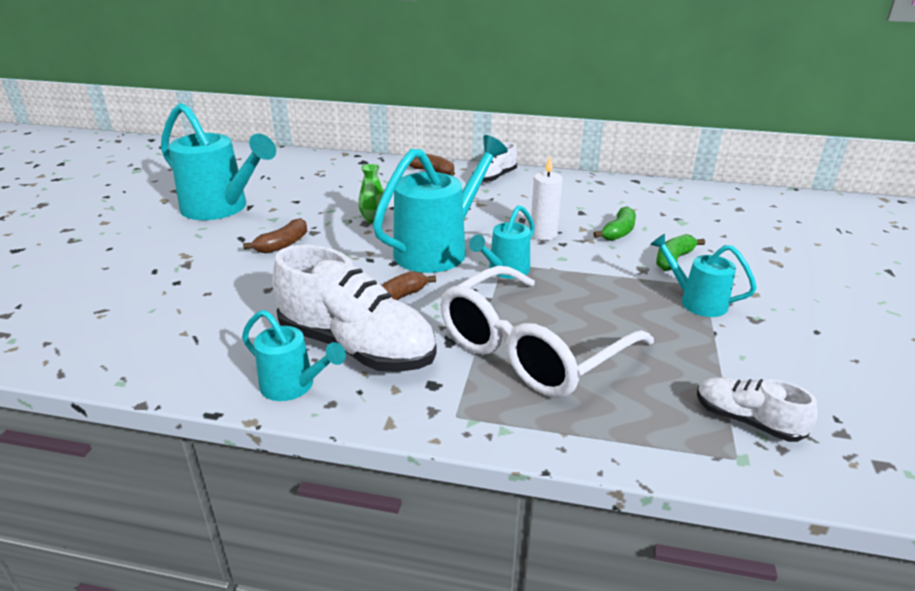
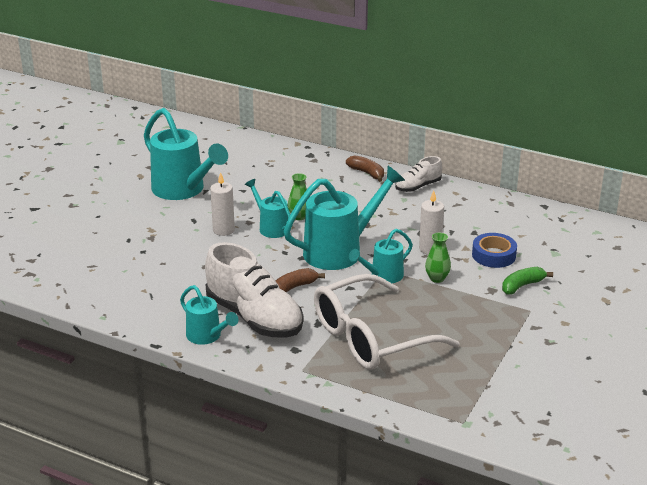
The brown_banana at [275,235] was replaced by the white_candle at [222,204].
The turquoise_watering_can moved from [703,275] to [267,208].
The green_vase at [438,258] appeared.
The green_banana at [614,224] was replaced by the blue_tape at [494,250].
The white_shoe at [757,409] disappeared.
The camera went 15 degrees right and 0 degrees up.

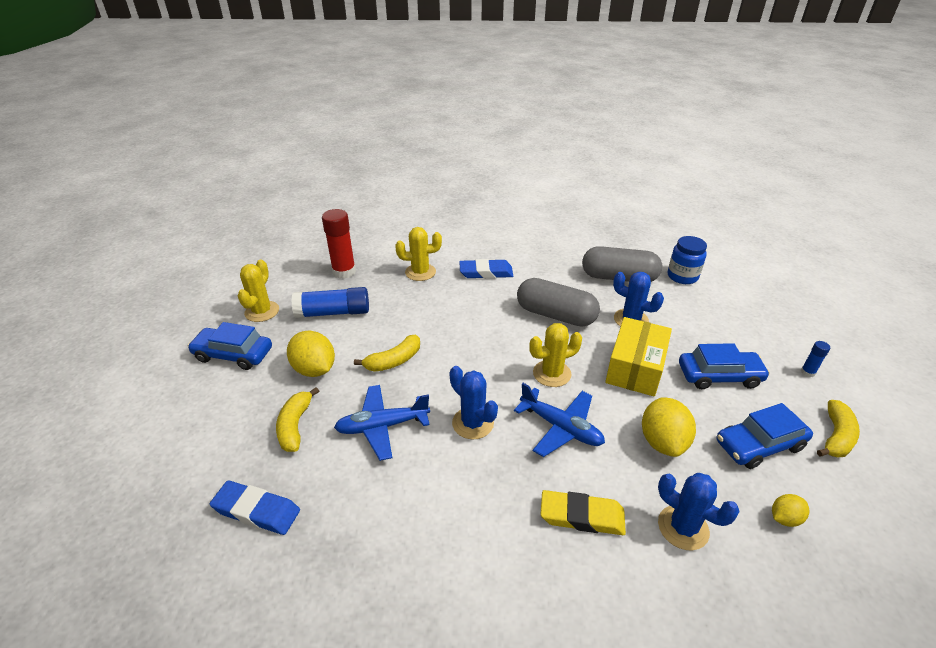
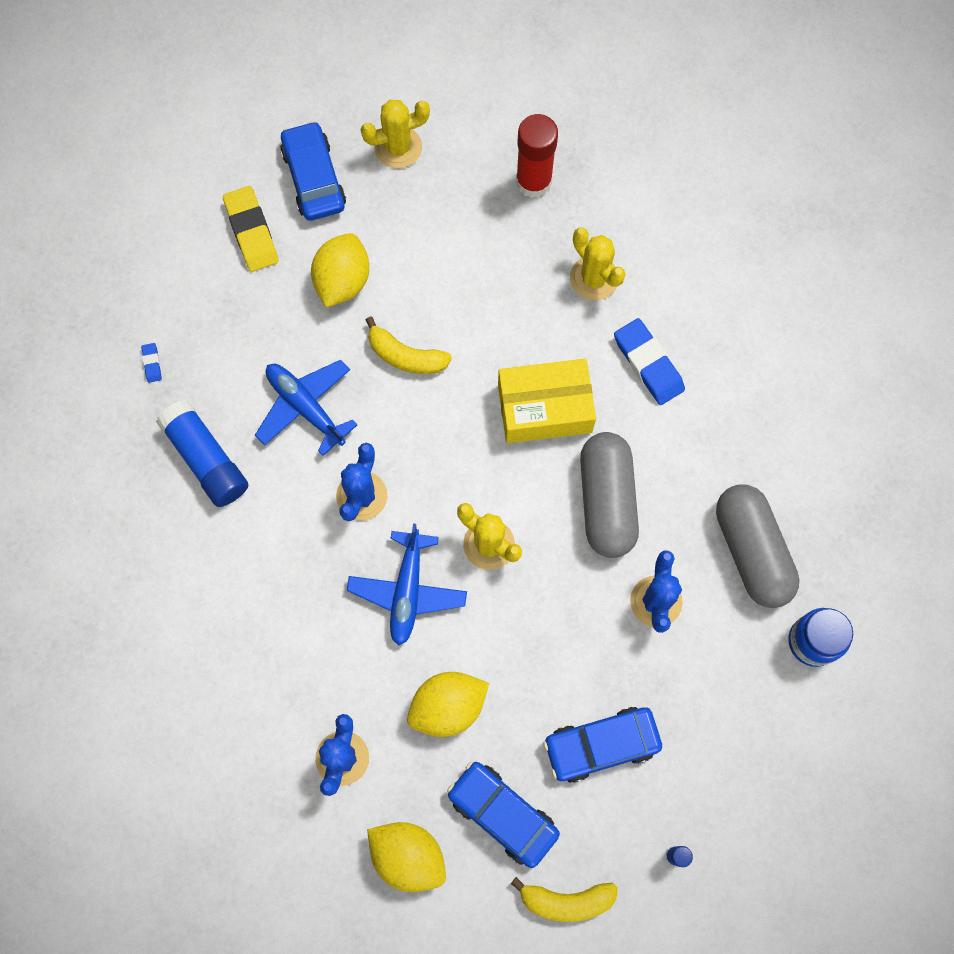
The blue_eraser at [255,507] changed to 0.45 times the size.
The blue_glue_stick moved from [330,302] to [202,453].
The yellow_eraser moved from [583,512] to [251,229].
The yellow_lemon at [790,510] changed to 1.86 times the size.
The yellow_box moved from [638,356] to [547,400].
The blue_car at [724,366] turned 105 degrees clockwise.
The yellow_banana at [297,419] disappeared.
The camera went 60 degrees right and 35 degrees up.

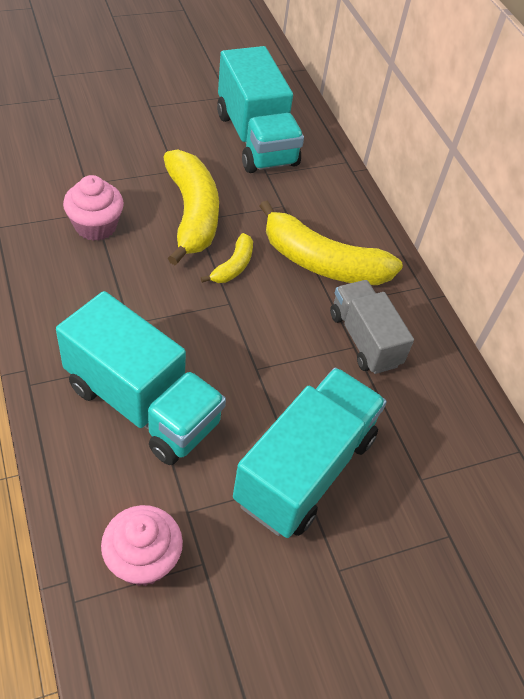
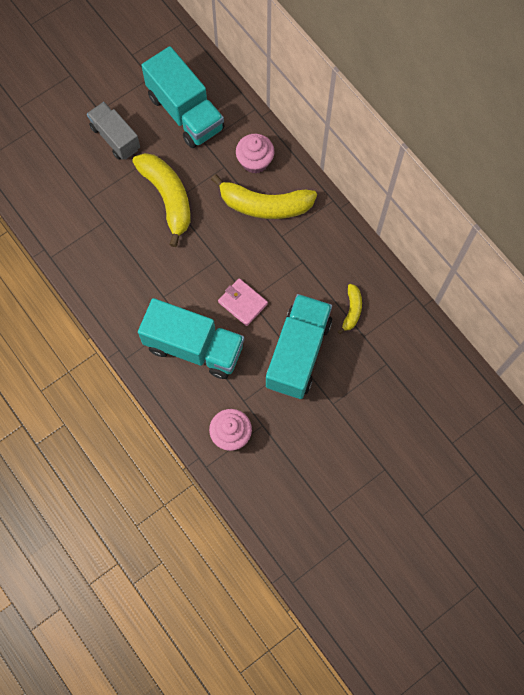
The grey_truck moved from [372,327] to [113,131].
The pink_wallet at [243,302] appeared.
The pink_cupcake moved from [93,208] to [255,154].
The yellow_banana moved from [227,258] to [350,309].
The camera went 10 degrees left and 20 degrees up.

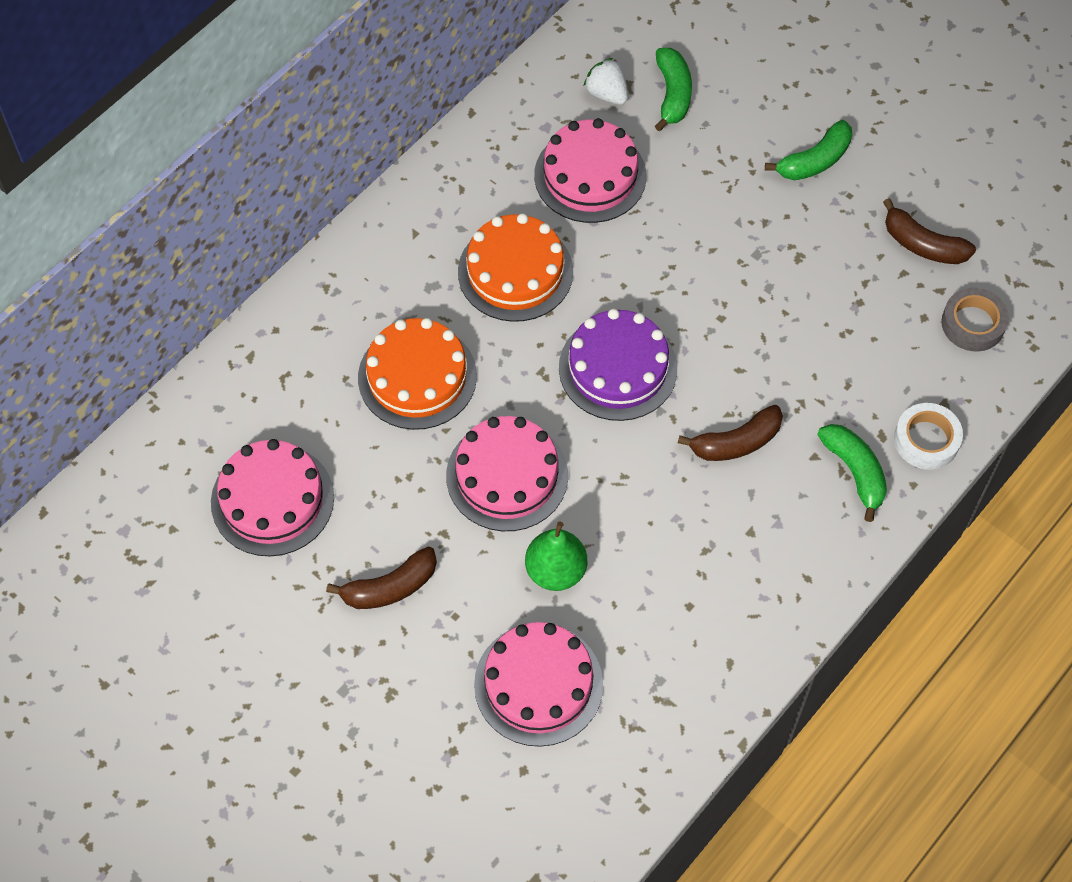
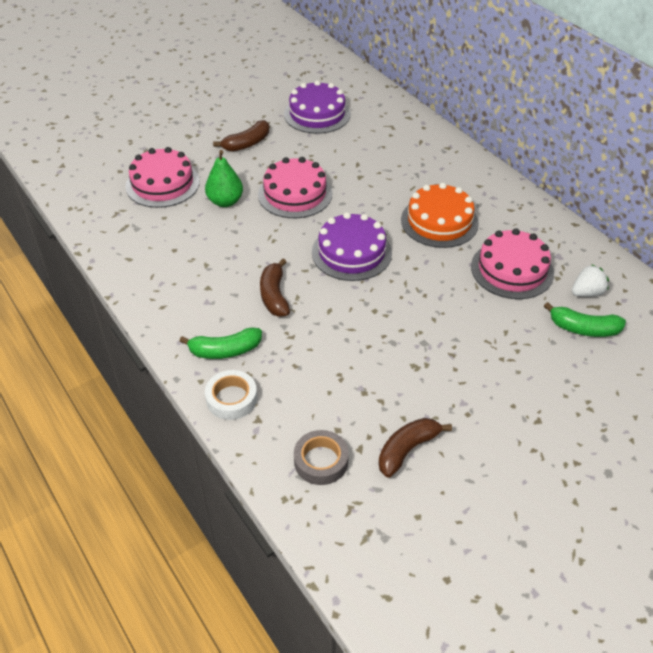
The brown_banana at [381,577] turned 120 degrees counterclockwise.
The pink_cake at [272,497] became the purple_cake at [317,107].
The orange_cake at [417,374] disappeared.
The green_banana at [808,150] disappeared.
The camera went 105 degrees right and 15 degrees down.

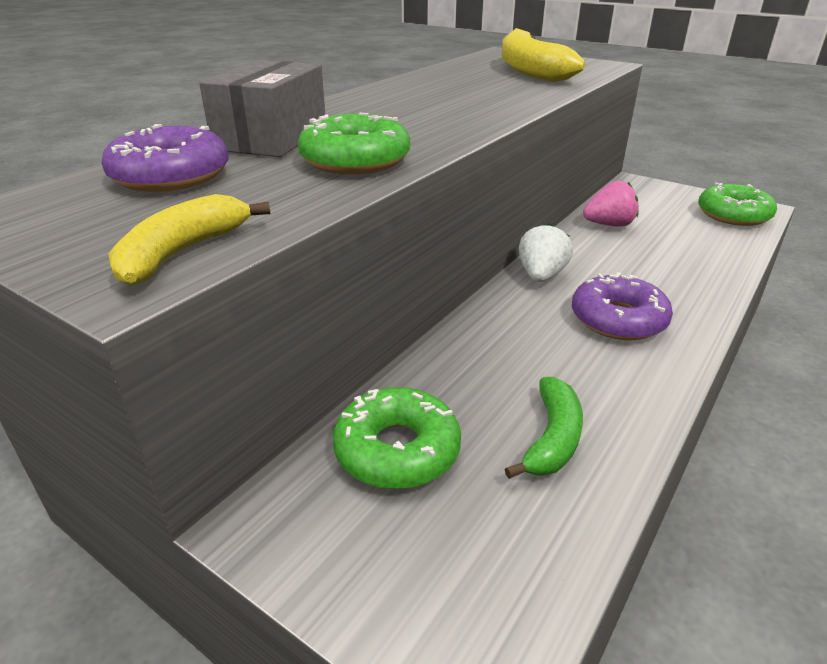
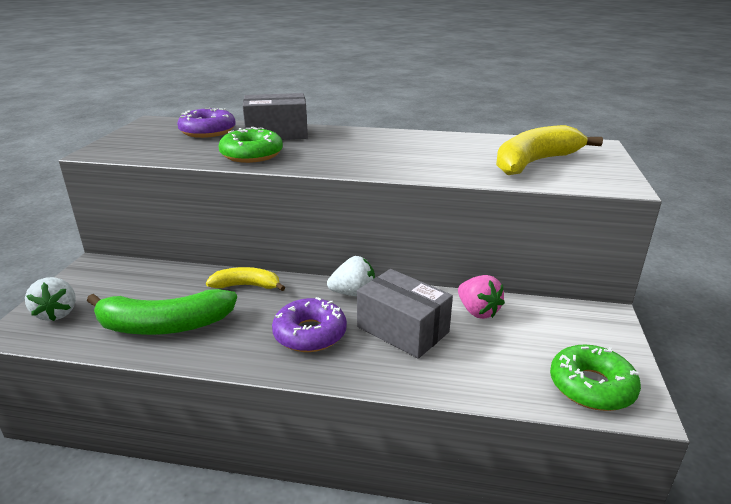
The white_strawberry at [50,299] appeared.
The green_banana at [543,428] changed to 1.72 times the size.
The yellow_banana moved from [189,240] to [245,279].
The grey_box at [405,314] appeared.
The green_donut at [397,438] disappeared.
The camera went 65 degrees right and 5 degrees down.

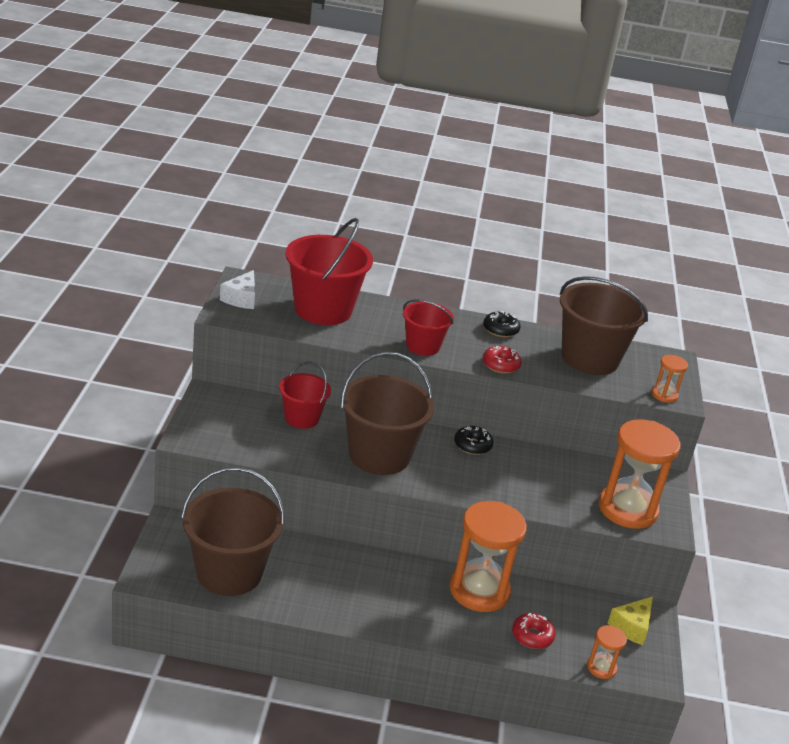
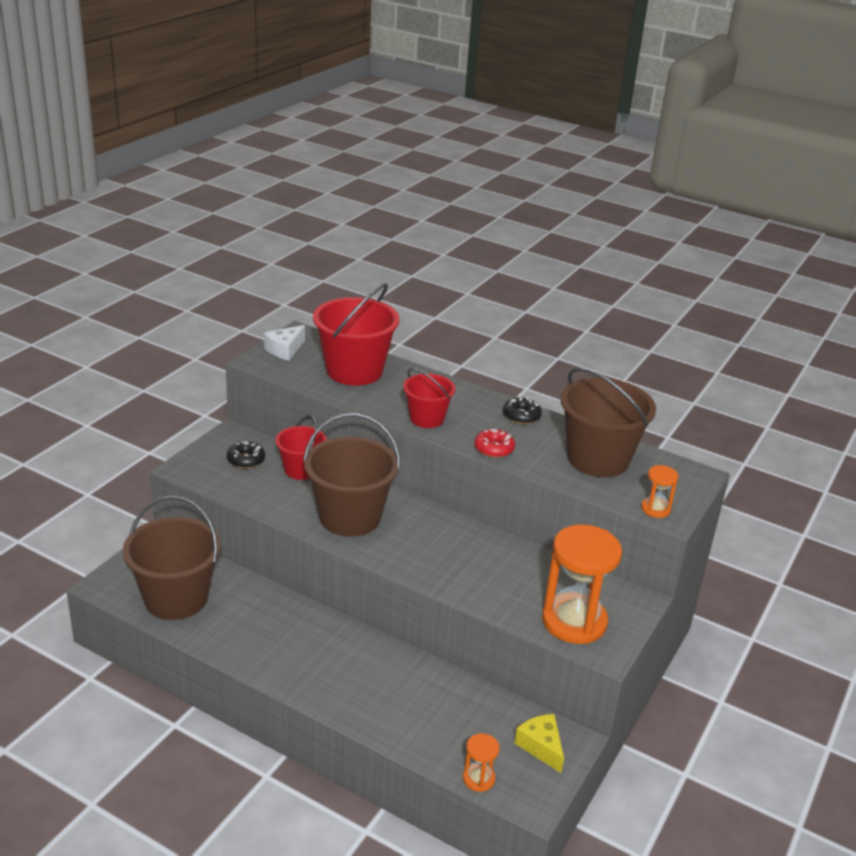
The black_donut moved from [473,440] to [246,454].
The yellow_cheese at [630,620] turned 90 degrees clockwise.
The orange_hourglass at [488,556] disappeared.
The red_donut at [533,631] disappeared.
The camera went 25 degrees right and 0 degrees up.

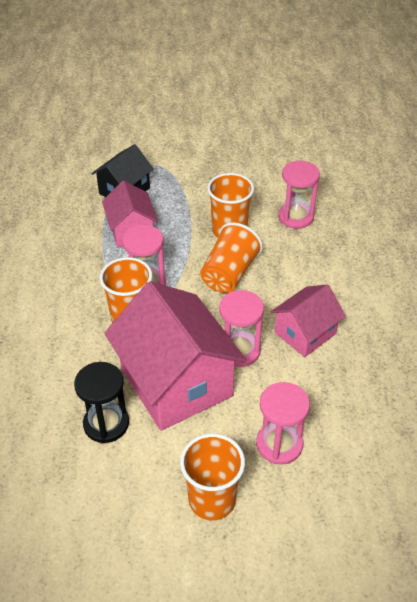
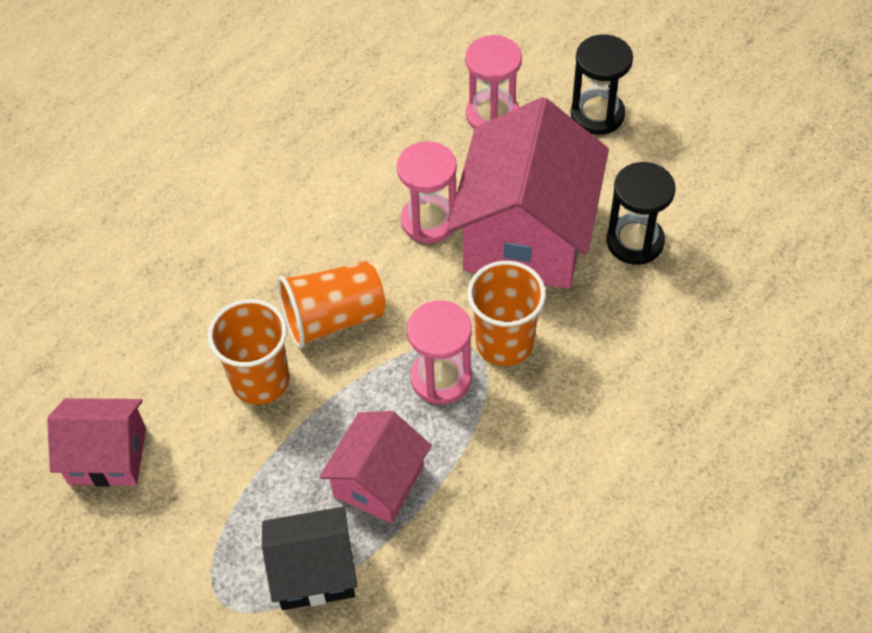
The pink_house moved from [308,320] to [96,442].
The orange_cup at [212,476] was replaced by the black_hourglass at [602,84].
The pink_hourglass at [299,195] disappeared.
The camera went 135 degrees left and 10 degrees up.

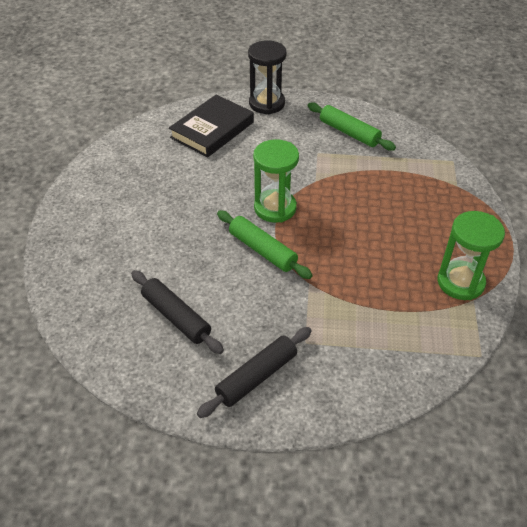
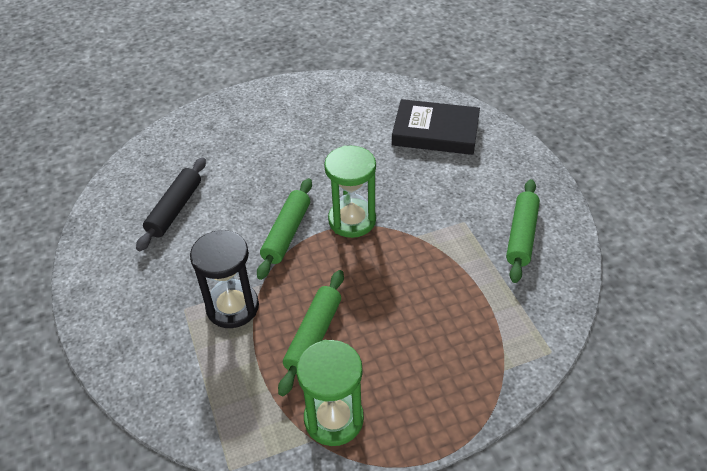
The black_hourglass moved from [267,77] to [224,279].
The green_rolling_pin at [311,333] appeared.
The black_rolling_pin at [254,372] disappeared.
The camera went 65 degrees right and 0 degrees up.

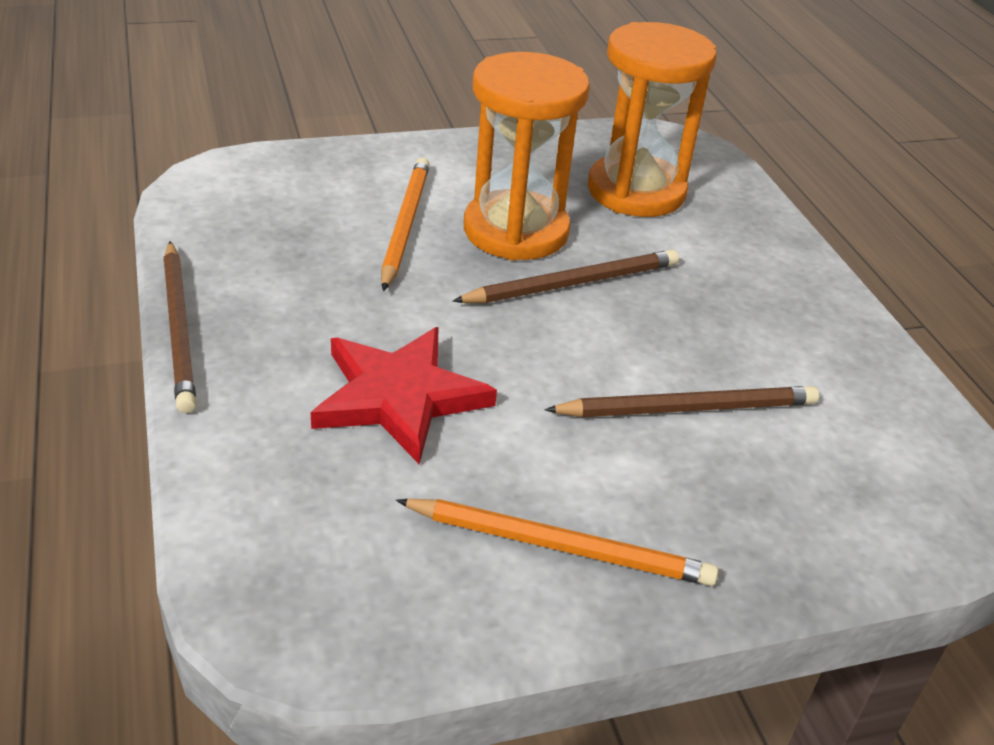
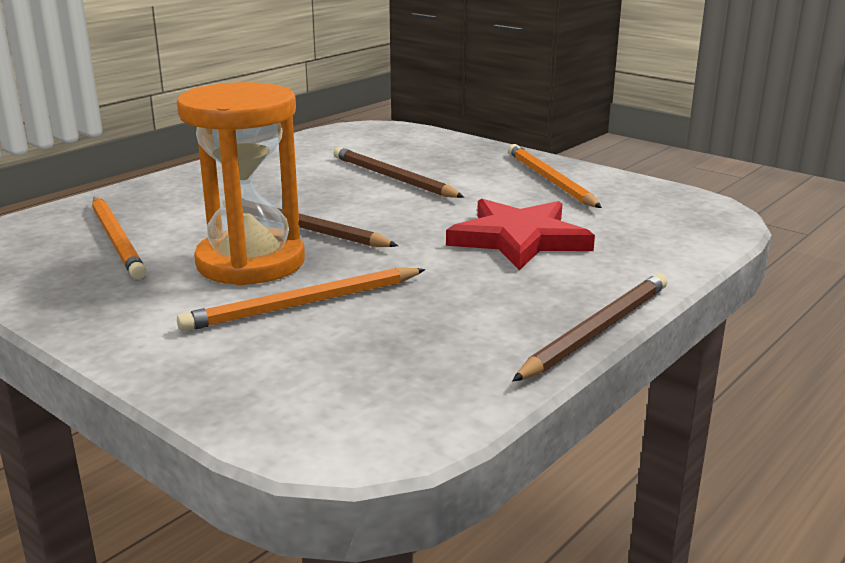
The orange_hourglass at [652,119] was replaced by the orange_pencil at [119,238].
The camera went 120 degrees left and 15 degrees down.

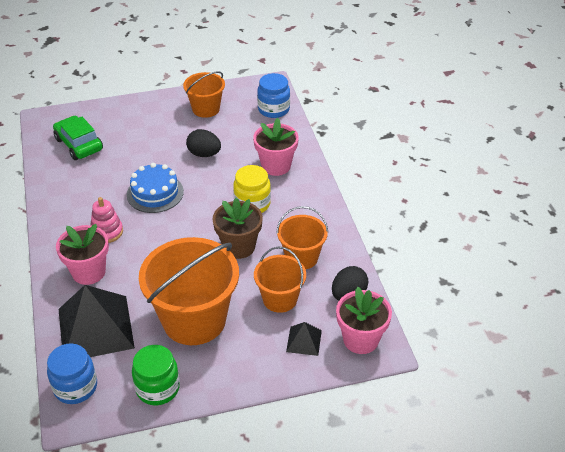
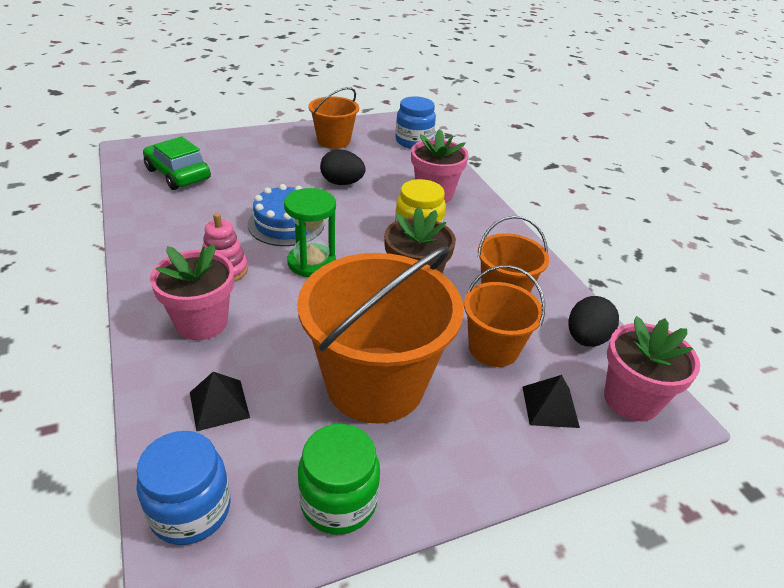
The black_pyramid at [97,321] changed to 0.46 times the size.
The green_hourglass at [310,232] appeared.
The camera went 10 degrees left and 5 degrees down.

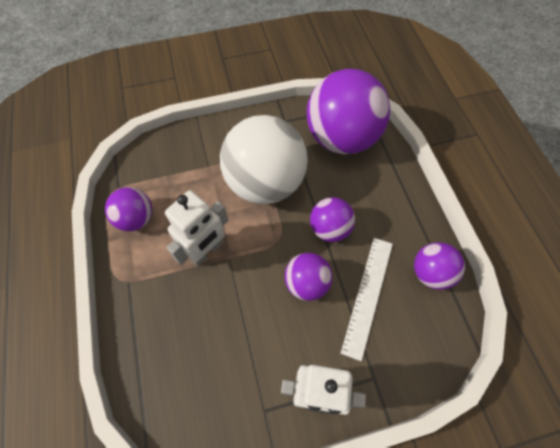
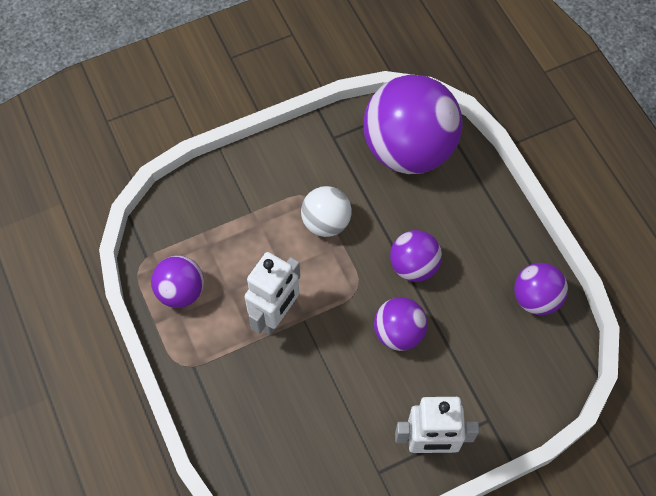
The white_ball at [264,159] changed to 0.51 times the size.
The white_ruler at [367,299] disappeared.
The camera went 10 degrees left and 0 degrees up.

